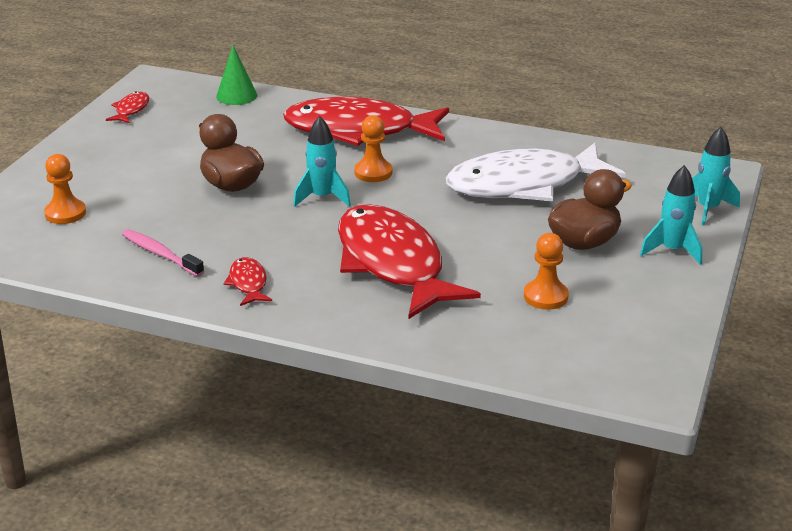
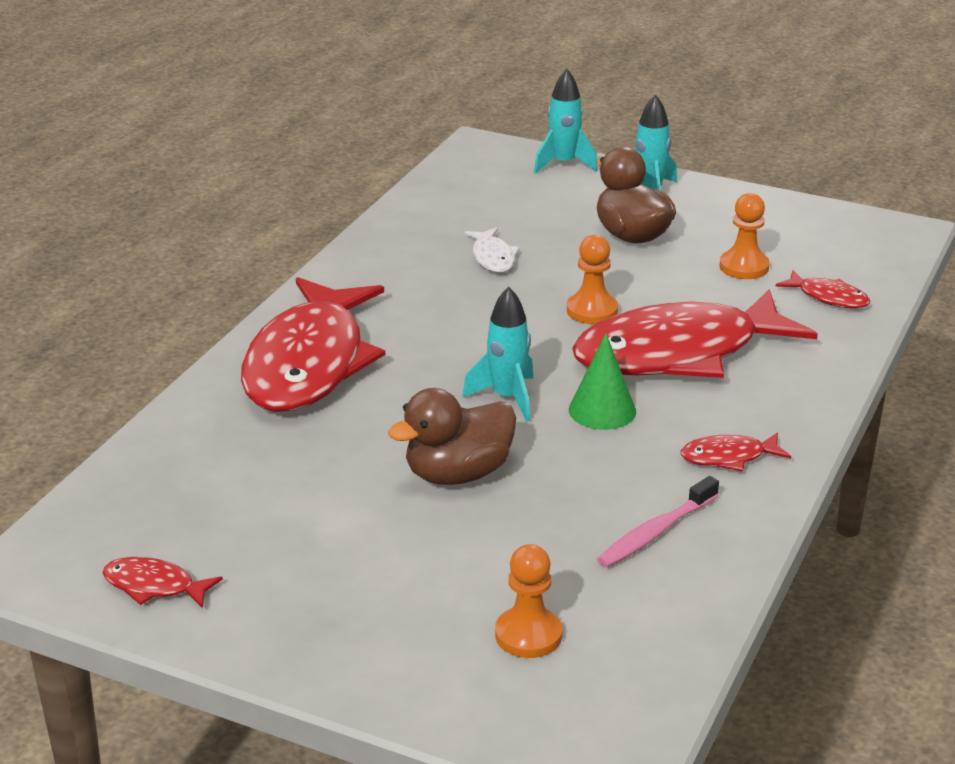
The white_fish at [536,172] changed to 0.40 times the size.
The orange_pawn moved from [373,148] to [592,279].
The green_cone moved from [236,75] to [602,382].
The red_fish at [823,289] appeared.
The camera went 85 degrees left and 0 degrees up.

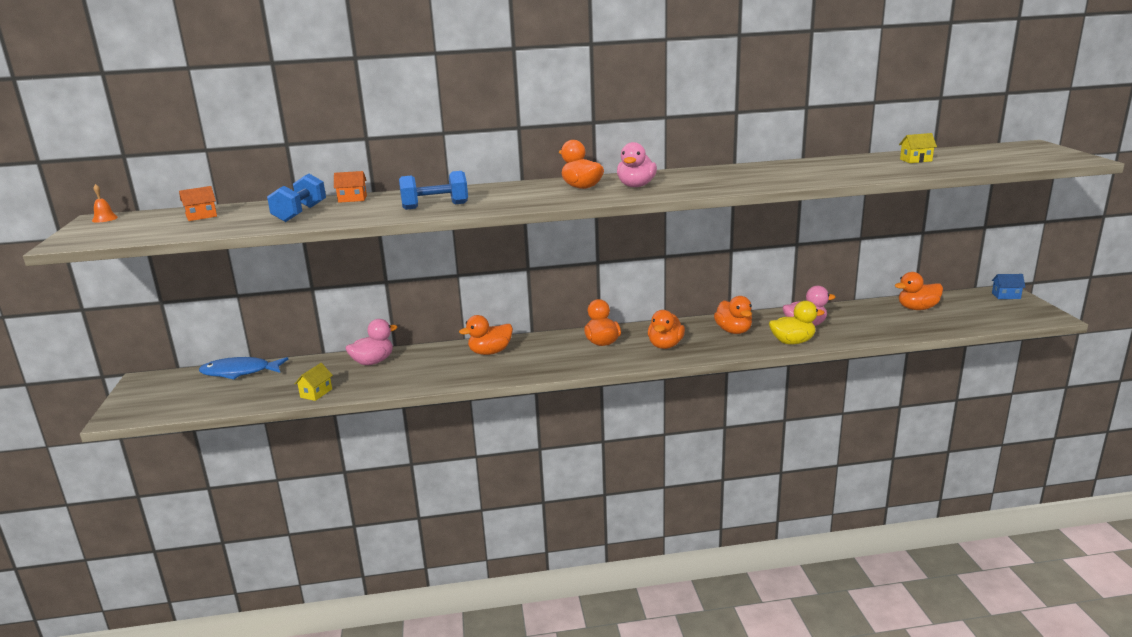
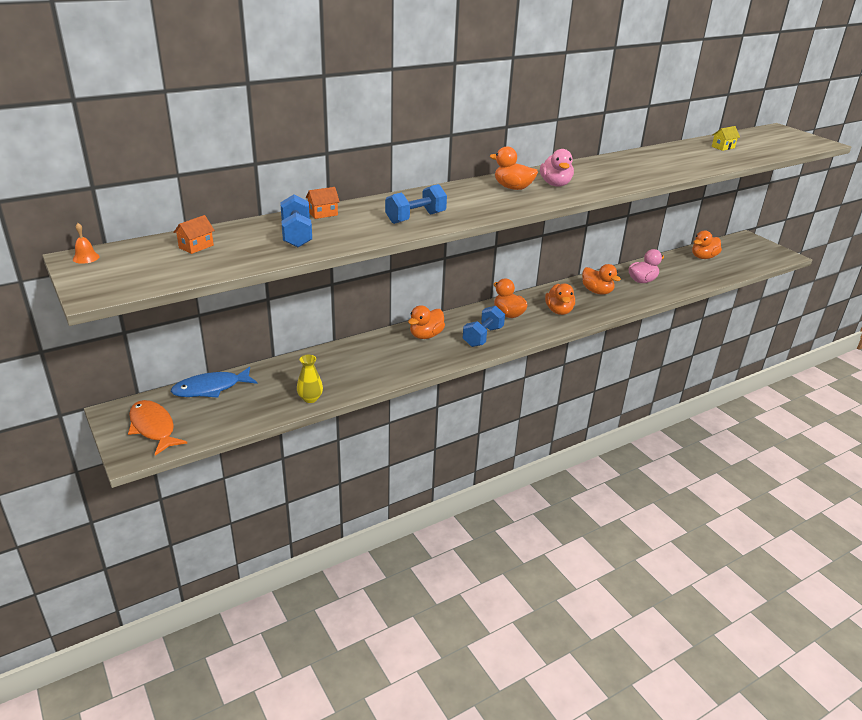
The orange_fish at [157,427] appeared.
The yellow_house at [314,382] was replaced by the yellow_vase at [310,379].
The blue_dumbbell at [484,326] appeared.
The pink_duck at [371,342] disappeared.
The yellow_duck at [797,323] disappeared.
The blue_house at [1008,286] disappeared.
The camera went 25 degrees left and 10 degrees up.

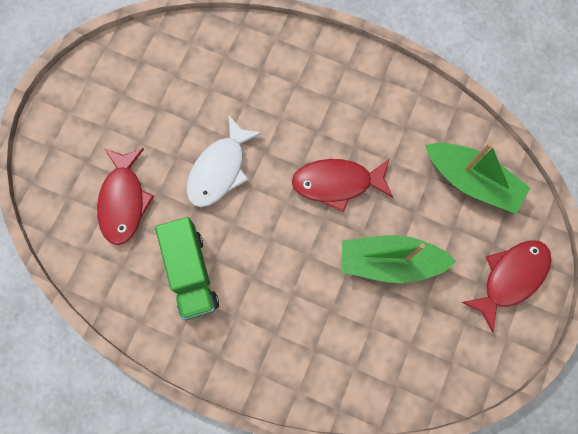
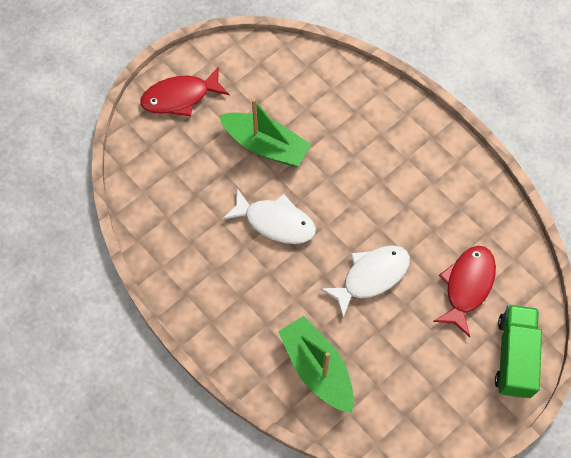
The red_fish at [342,185] became the white_fish at [269,216].
The green_boat moved from [477,178] to [316,364].
The green_truck moved from [187,268] to [518,351].
The camera went 155 degrees left and 10 degrees down.

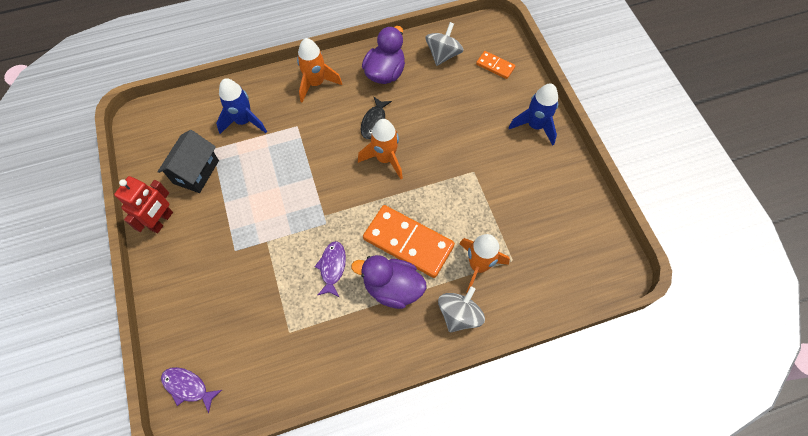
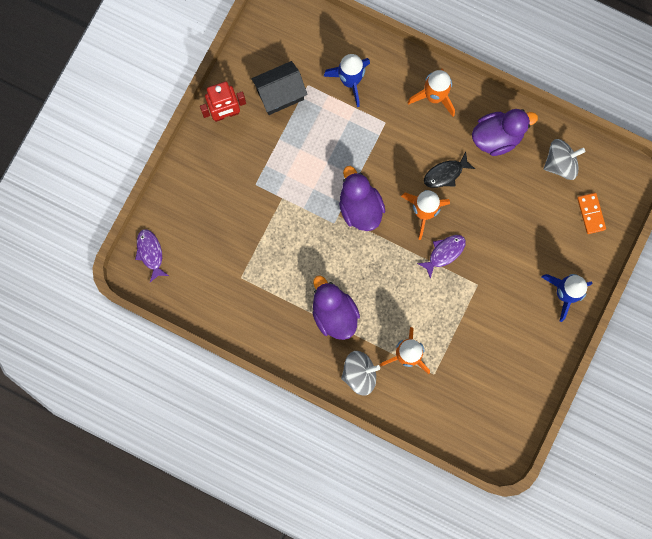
The purple_duck at [362,198] appeared.
The purple_fish moved from [330,269] to [441,257].
The orange_domino at [409,241] disappeared.
The camera went 45 degrees right and 15 degrees up.

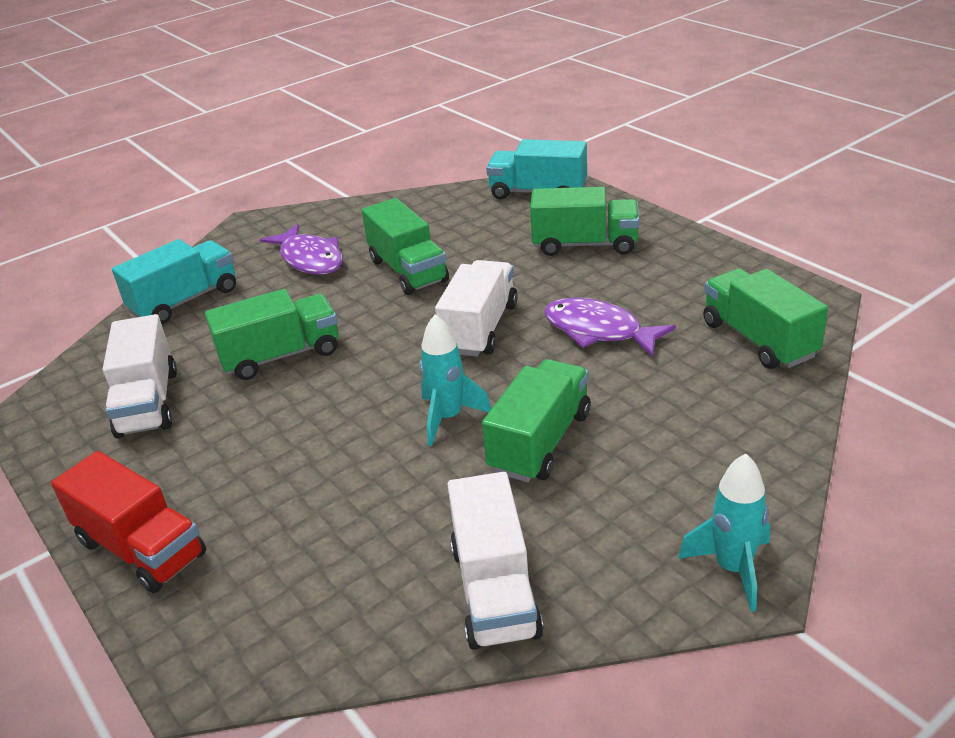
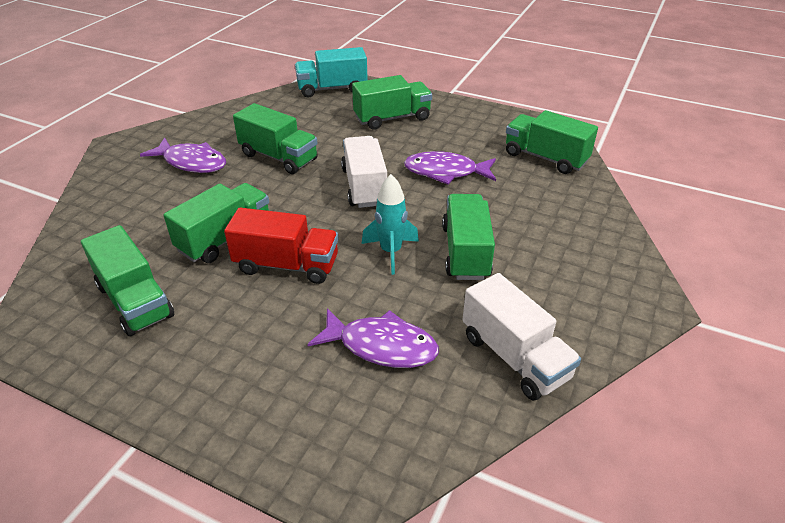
The white_truck at [140,376] became the green_truck at [127,280].
The red_truck moved from [128,522] to [281,246].
The purple_fish at [373,338] appeared.
The turquoise_truck at [174,281] disappeared.
The turquoise_rocket at [724,532] disappeared.
The camera went 30 degrees left and 5 degrees up.

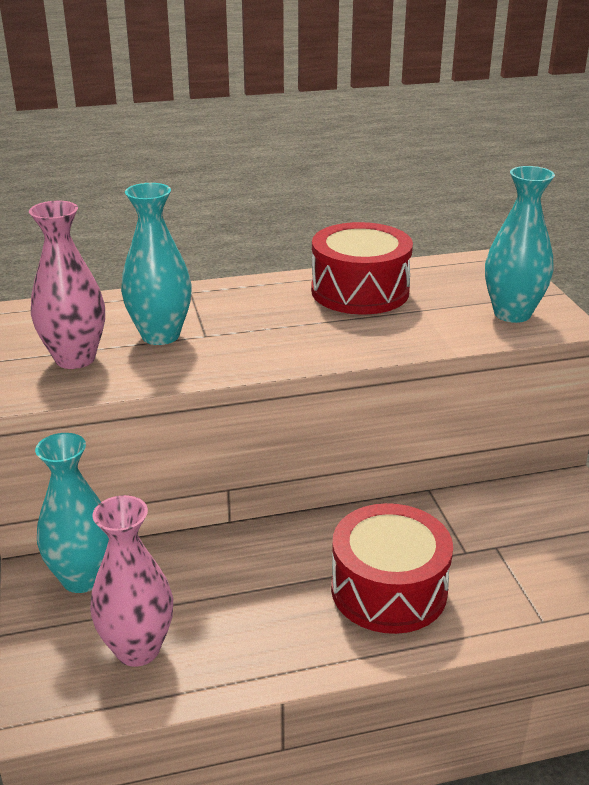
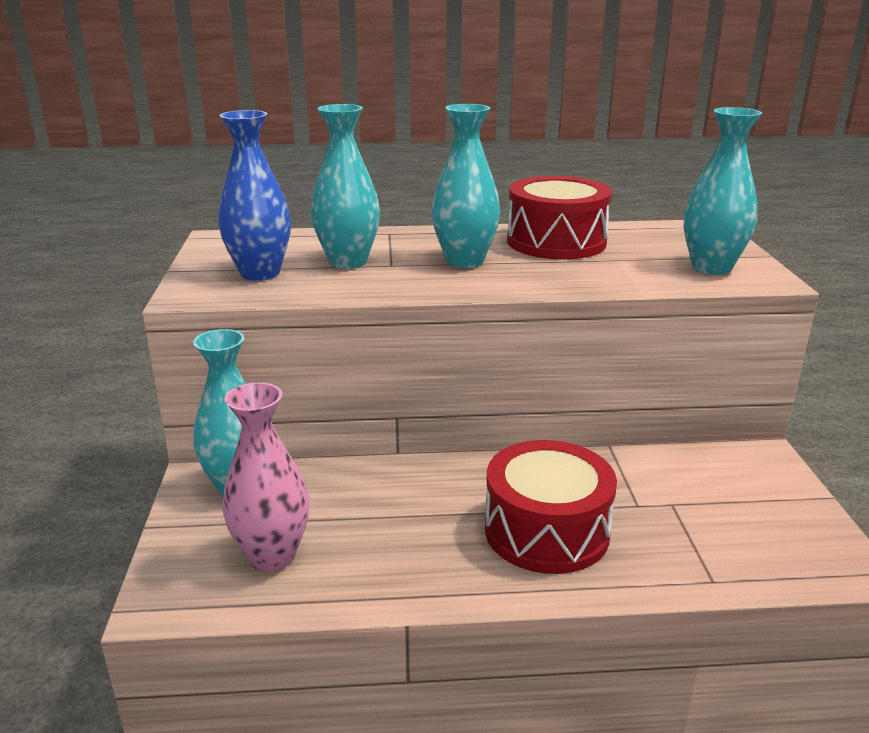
The pink_vase at [67,285] became the blue_vase at [254,195].
The turquoise_vase at [466,186] appeared.
The camera went 10 degrees right and 5 degrees down.

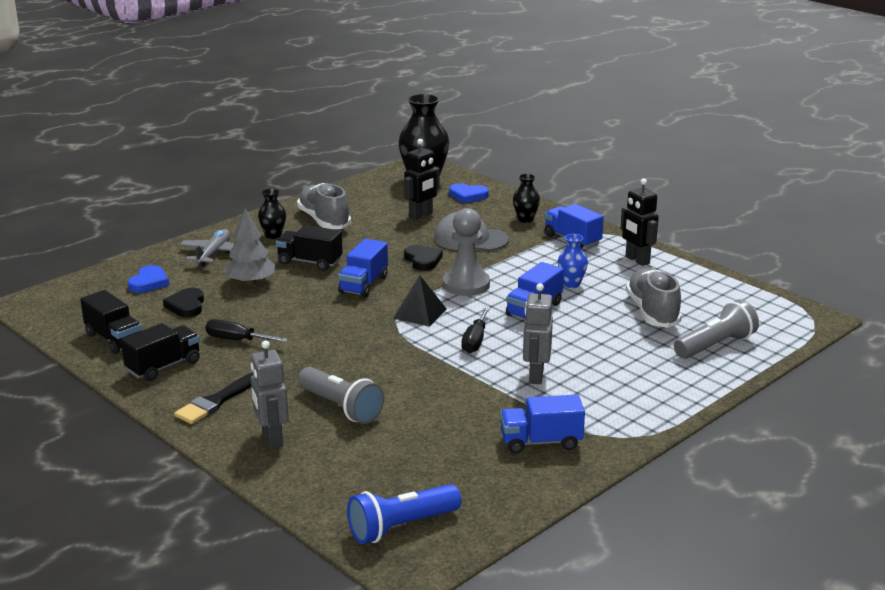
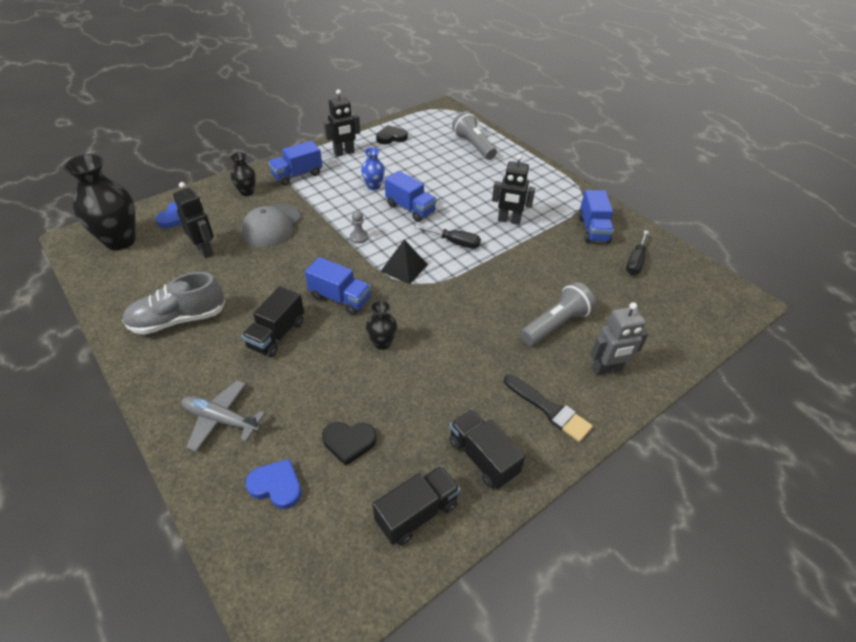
The grey_pawn at [466,252] changed to 0.46 times the size.
The black_vase moved from [272,214] to [381,325].
The black_heart moved from [423,258] to [392,134].
The grey_robot at [538,333] became the black_robot at [513,189].
The black_screwdriver moved from [246,330] to [637,252].
The grey_tree at [249,246] disappeared.
The blue_flashlight at [404,514] disappeared.
The grey_shoe at [654,298] disappeared.
The camera went 85 degrees left and 20 degrees up.

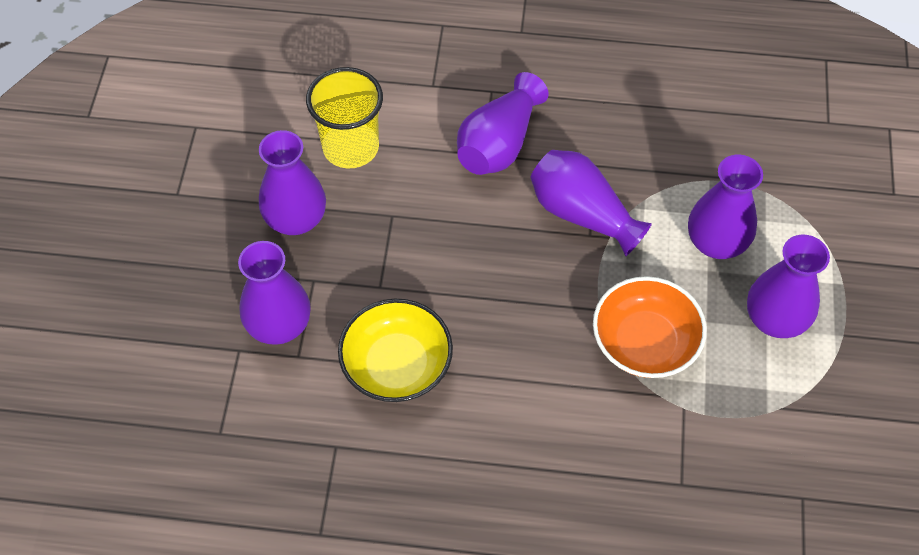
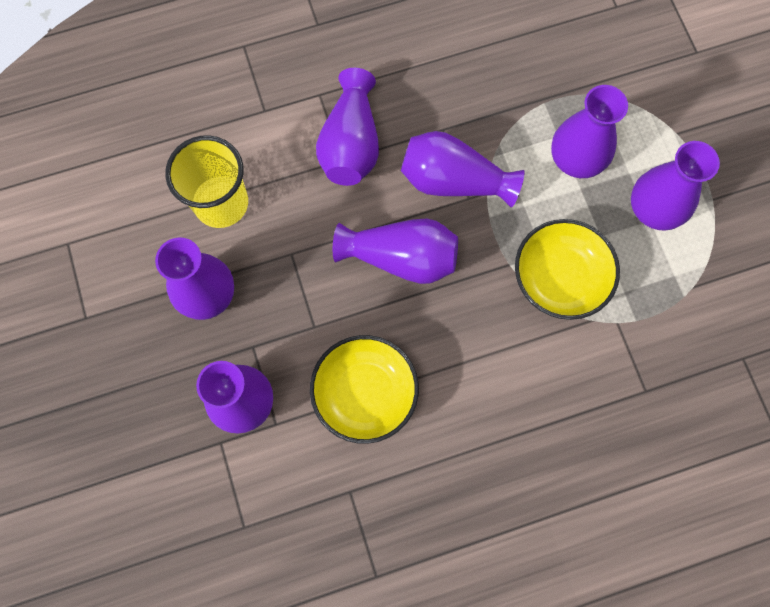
The purple_vase at [395,251] appeared.
The orange_bowl at [650,327] became the yellow_bowl at [567,269].
The camera went 25 degrees left and 15 degrees up.

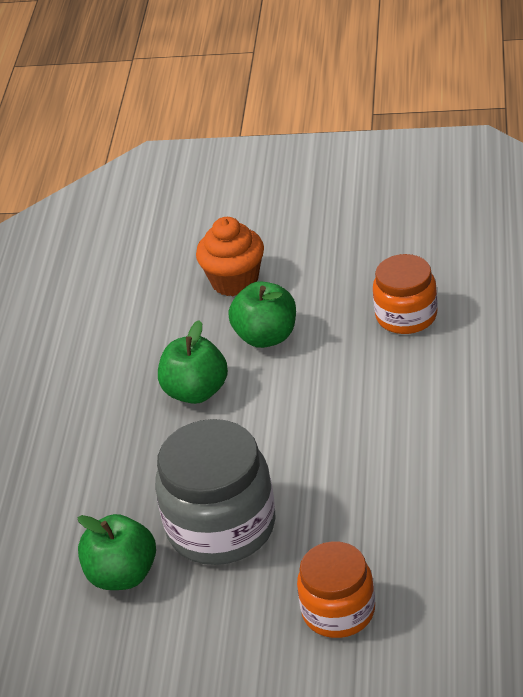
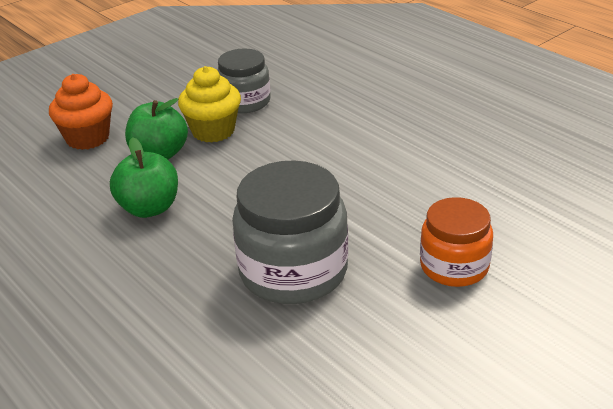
The yellow_cupcake at [209,104] appeared.
The orange_jar at [405,294] became the grey_jar at [243,80].
The green_apple at [116,552] disappeared.
The camera went 50 degrees left and 5 degrees down.

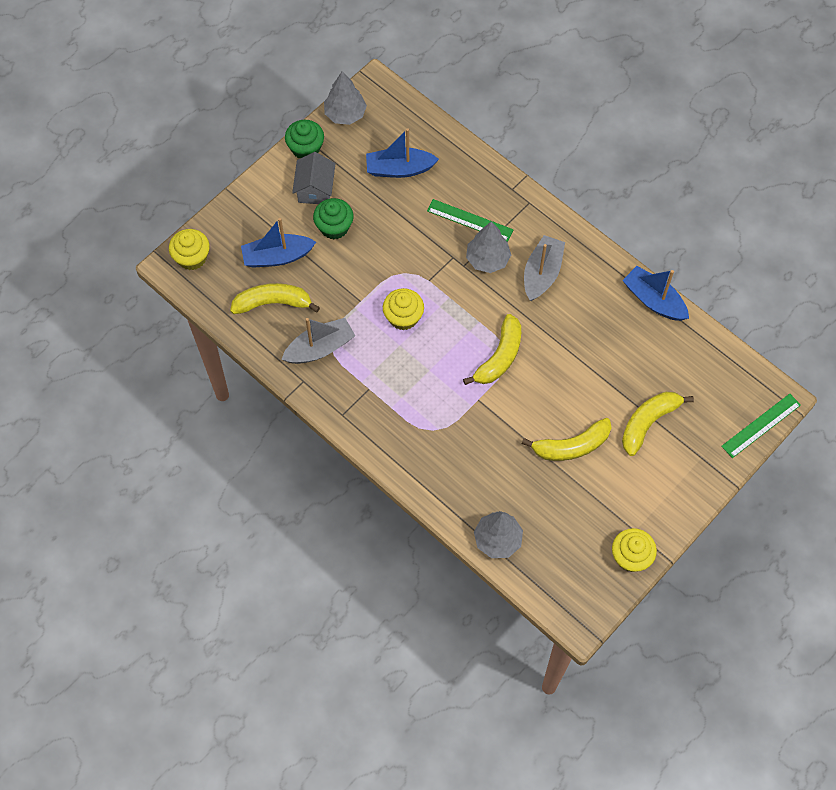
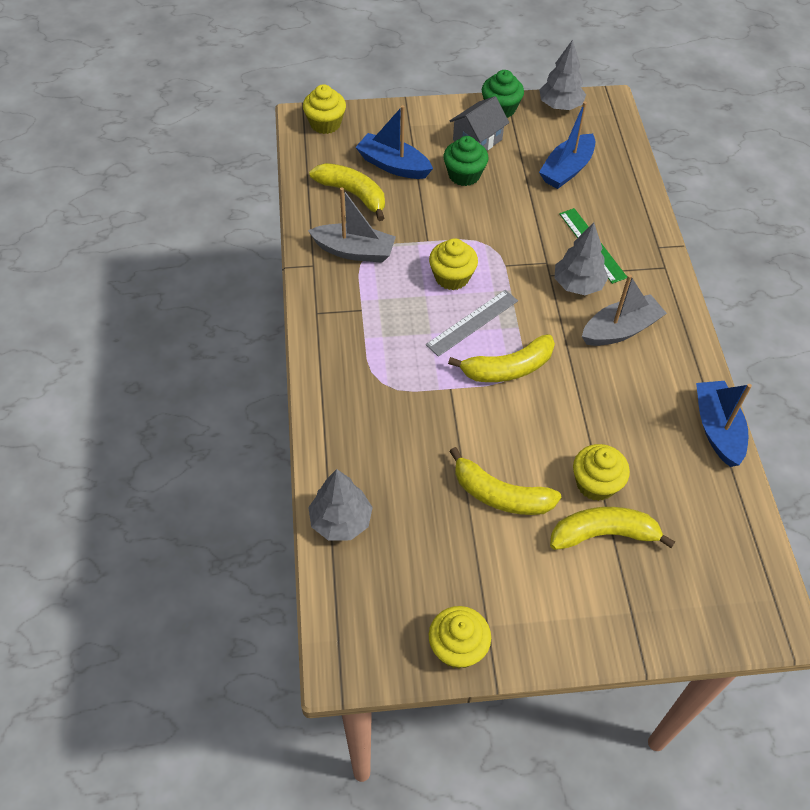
The grey_ruler at [472,323] appeared.
The blue_boat at [402,153] turned 90 degrees counterclockwise.
The yellow_cupcake at [601,472] appeared.
The green_ruler at [761,426] disappeared.
The camera went 40 degrees right and 10 degrees down.

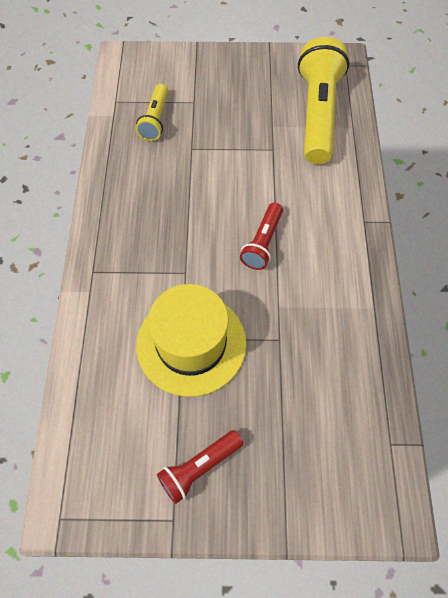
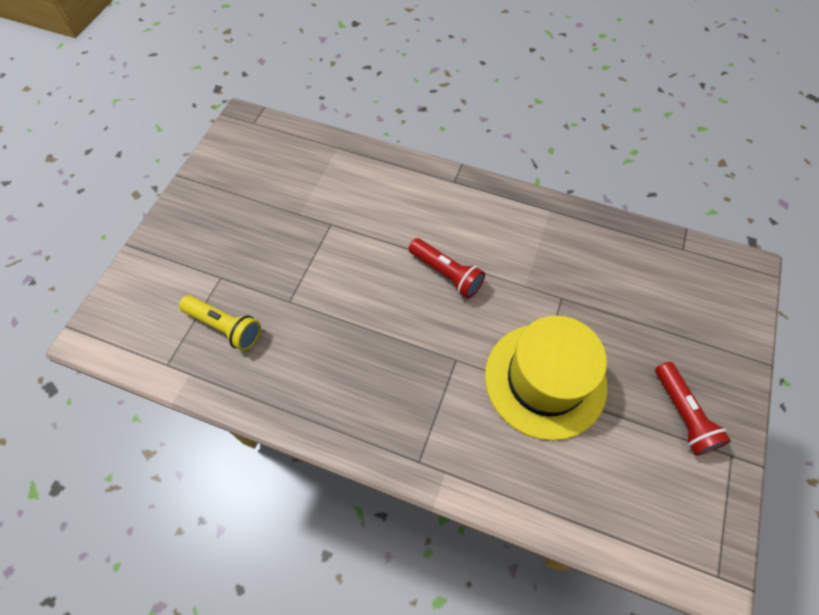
The yellow_flashlight at [323,100] disappeared.
The camera went 70 degrees left and 0 degrees up.

